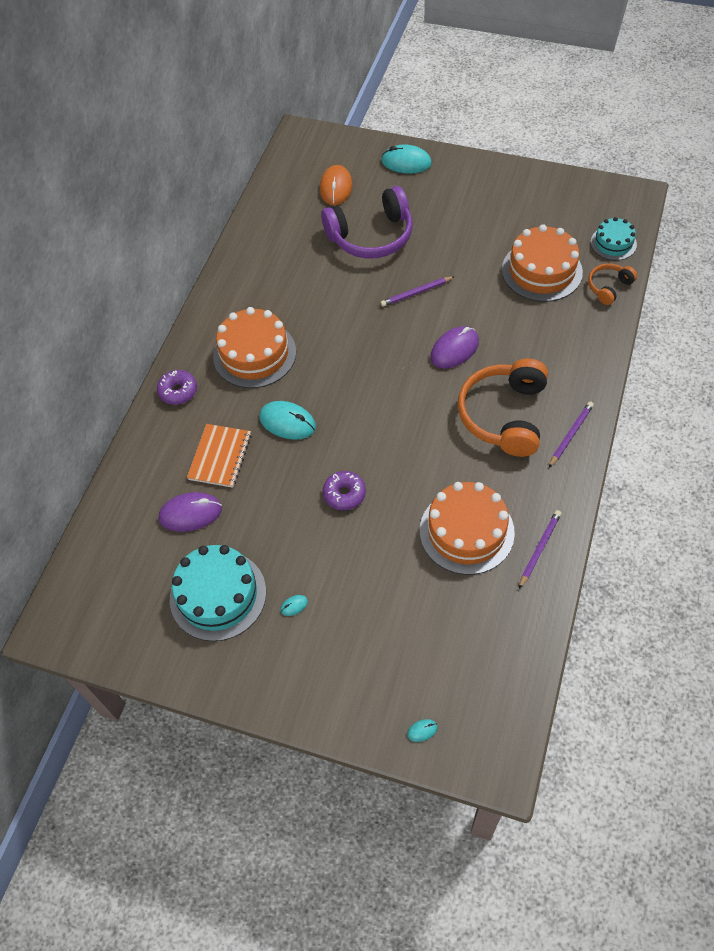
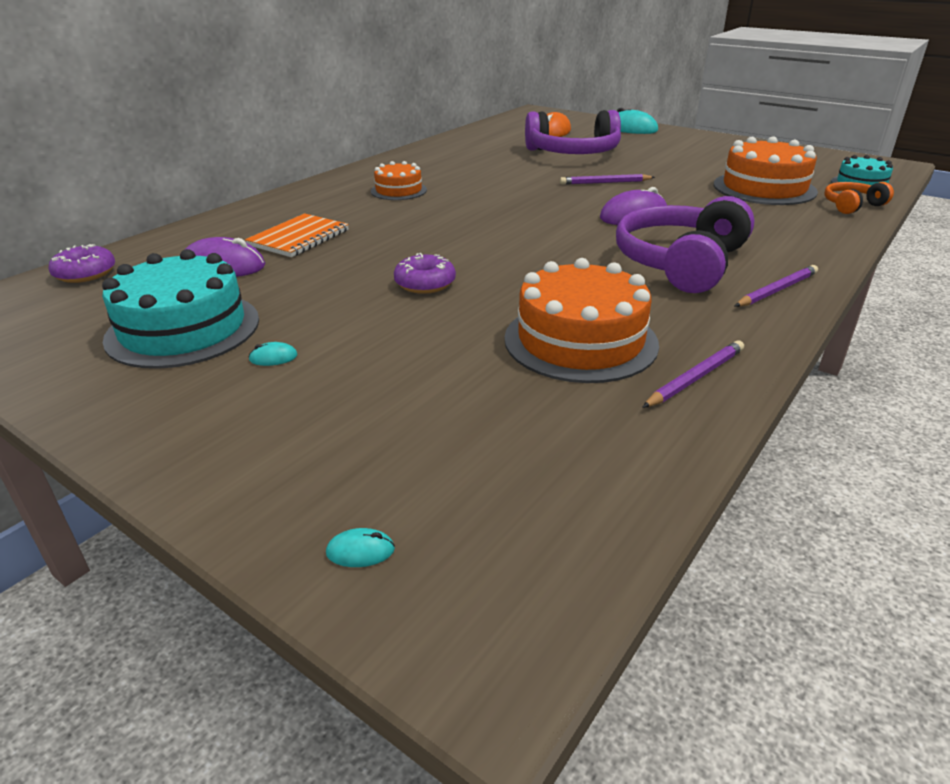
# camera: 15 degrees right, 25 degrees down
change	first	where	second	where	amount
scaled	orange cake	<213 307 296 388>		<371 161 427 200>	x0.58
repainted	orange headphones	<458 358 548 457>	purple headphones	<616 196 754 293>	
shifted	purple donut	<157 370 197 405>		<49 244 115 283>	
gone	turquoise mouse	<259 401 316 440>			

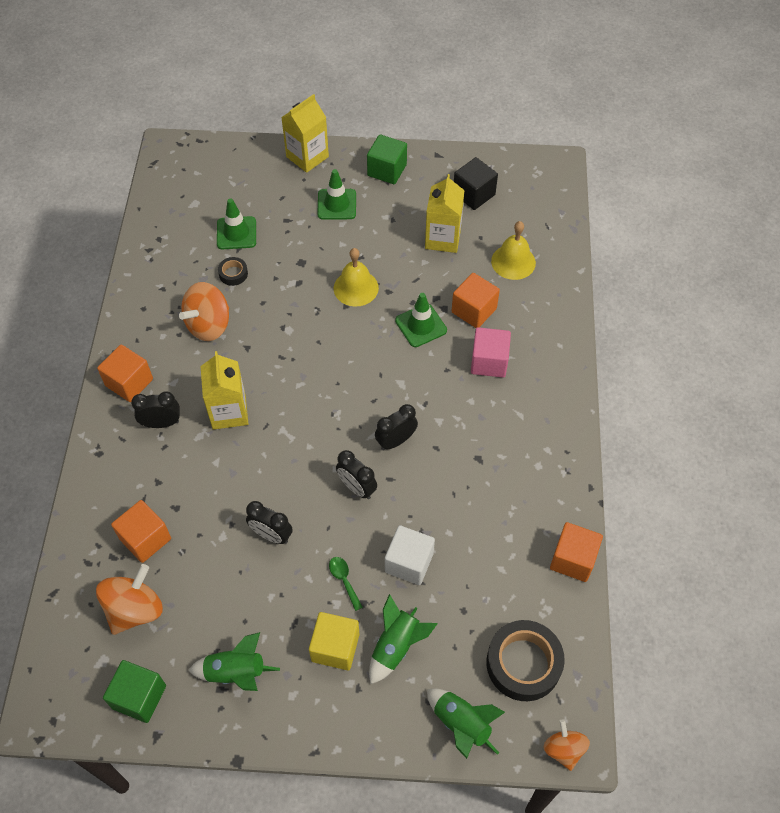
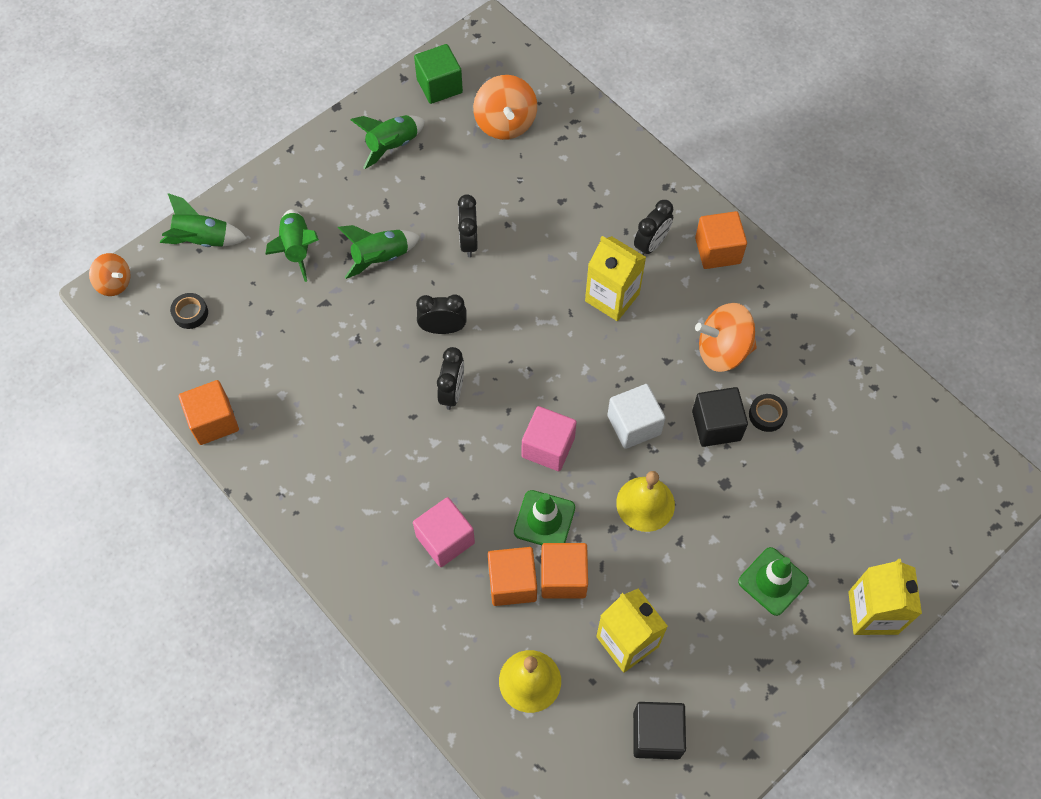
# camera: 135 degrees right, 5 degrees up
change	first	where	second	where	amount
gone	green cube	<367 134 407 184>			
gone	green traffic cone	<217 198 256 249>			
rotated	orange spinning top	<179 282 229 341>		<695 303 757 372>	90 degrees counterclockwise
shifted	orange cube	<111 500 171 563>		<541 543 588 598>	
rotated	black clock	<246 501 293 544>		<458 194 478 257>	75 degrees counterclockwise
shifted	white cube	<385 525 435 585>		<607 384 665 449>	
swapped	green spoon	<329 557 363 611>	green rocket	<338 225 420 279>	
gone	yellow cube	<309 612 360 670>			
scaled	black tape	<486 620 565 701>		<170 293 208 329>	x0.48
new			black cube	<692 387 748 447>	
new			pink cube	<522 406 577 471>	

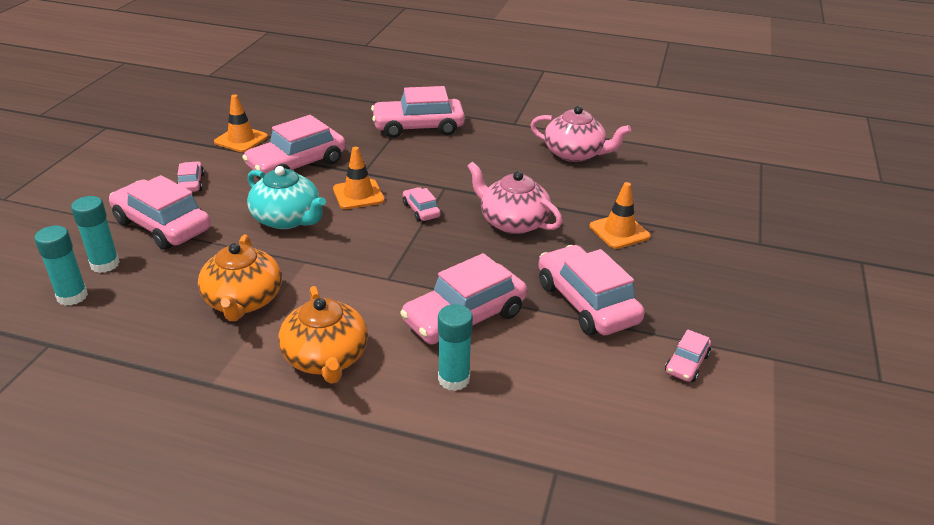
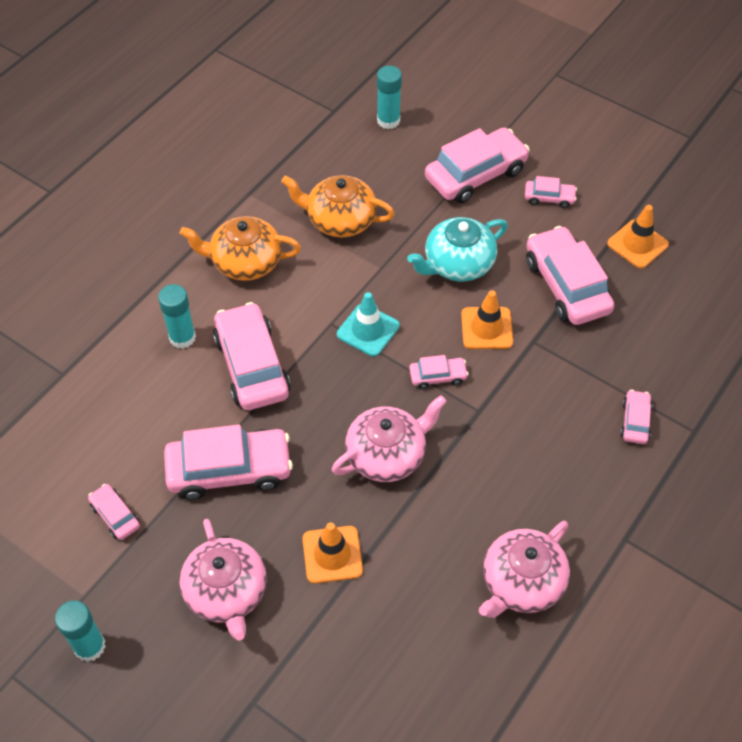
# camera: 110 degrees right, 20 degrees up
change	first	where	second	where	amount
scaled	pink car	<371 86 465 138>		<620 390 652 444>	x0.48
shifted	turquoise glue stick	<71 196 120 273>		<55 601 106 662>	
new			turquoise traffic cone	<337 292 400 356>	
new			pink teapot	<179 519 267 641>	

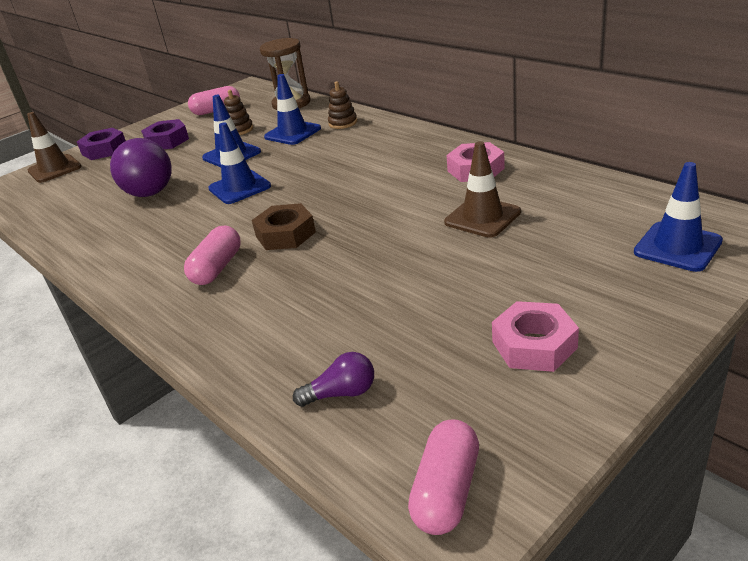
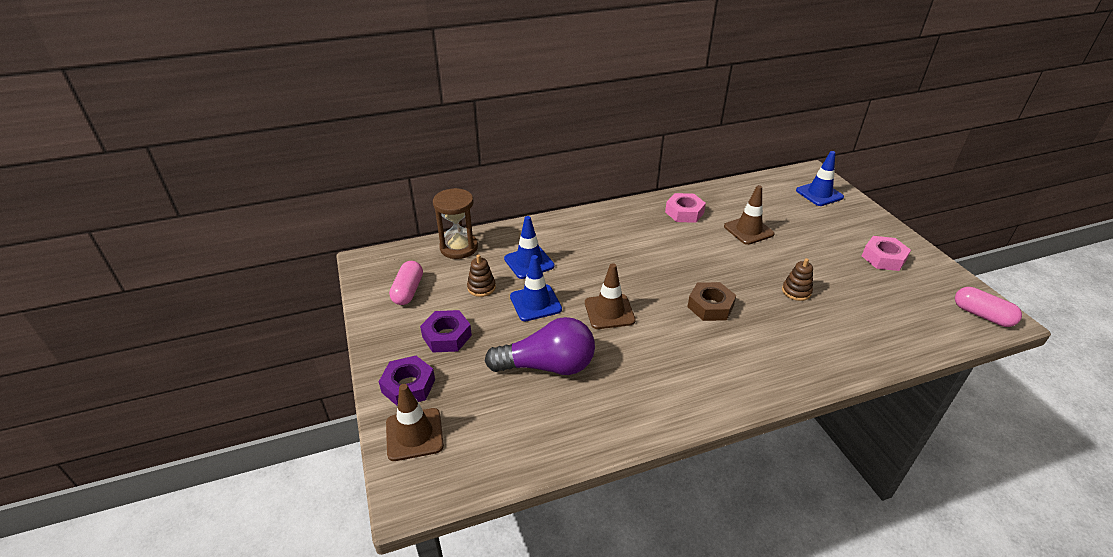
# camera: 70 degrees left, 5 degrees up
change	first	where	second	where	amount
shifted	brown stacking toy	<328 81 357 129>		<782 258 813 301>	
repainted	blue traffic cone	<208 122 271 204>	brown traffic cone	<585 263 636 329>	
gone	pink capsule	<184 225 241 285>			
gone	purple light bulb	<293 352 374 407>			

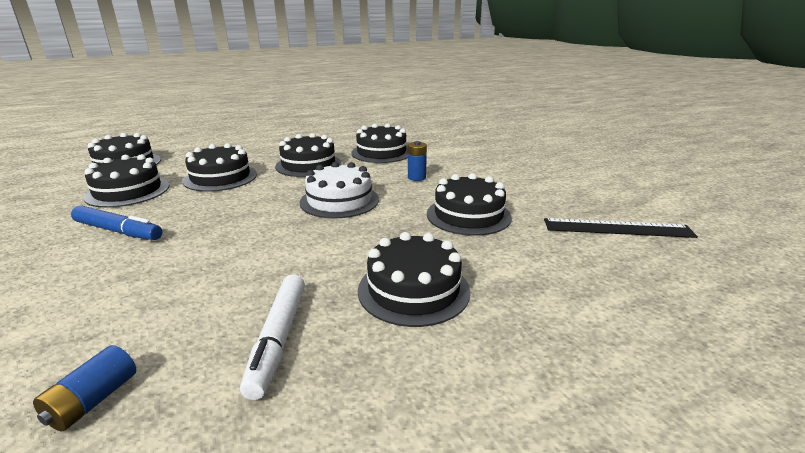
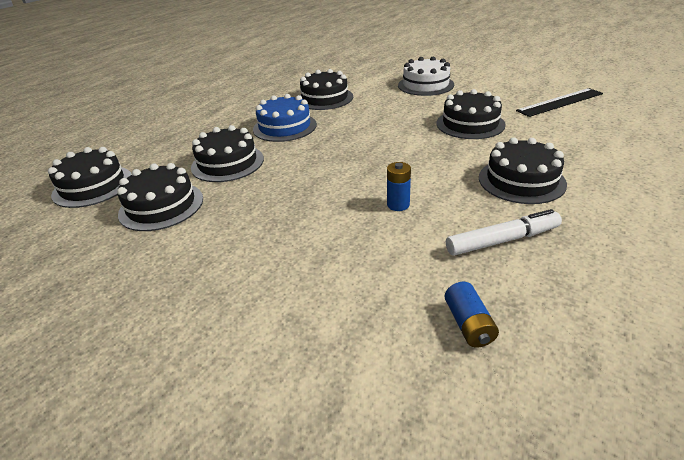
# camera: 30 degrees left, 10 degrees up
change	first	where	second	where	amount
repainted	black cake	<275 133 342 177>	blue cake	<253 94 317 142>	
shifted	blue battery	<408 141 427 181>		<387 162 411 211>	
shifted	white cake	<300 162 379 218>		<398 56 454 96>	
gone	blue marker	<71 205 162 240>			
rotated	white marker	<240 274 305 400>		<446 209 562 256>	75 degrees counterclockwise

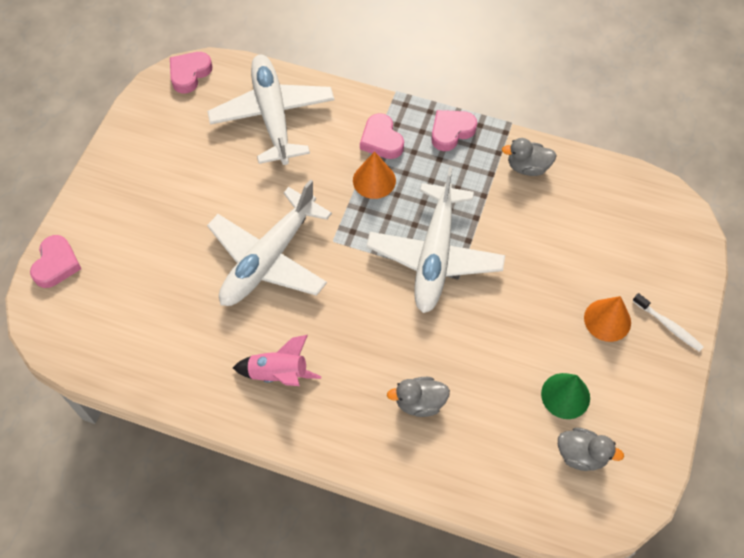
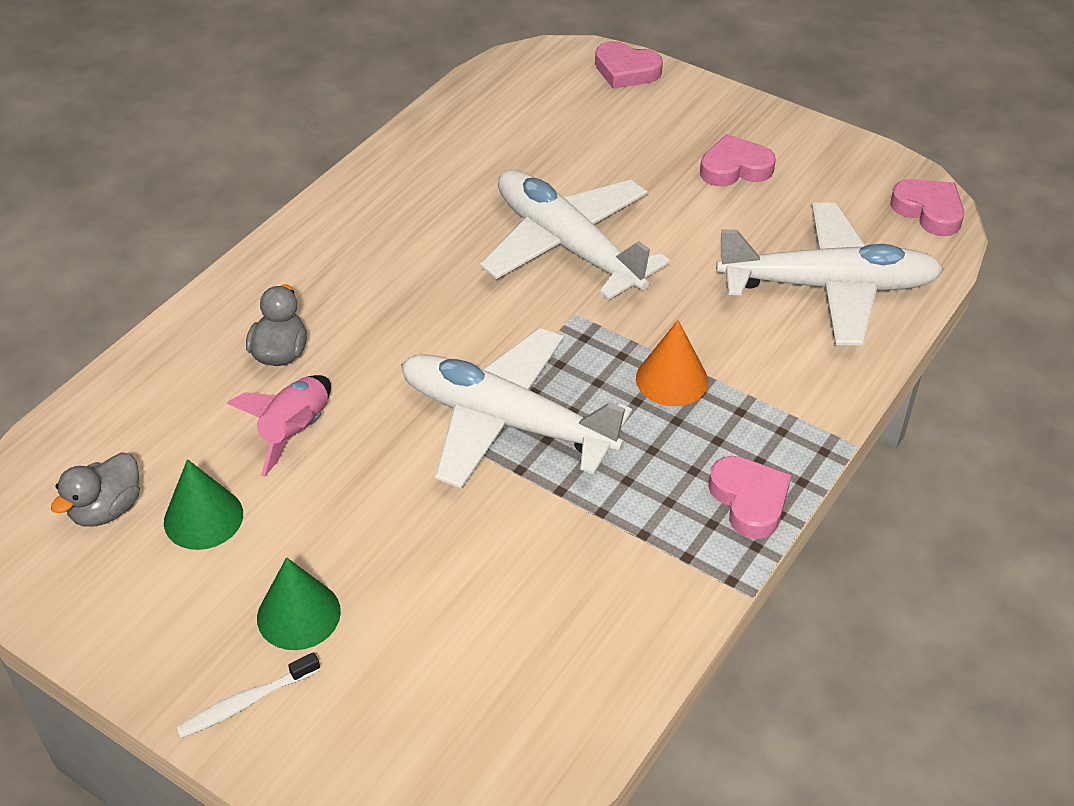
# camera: 105 degrees right, 15 degrees down
change	first	where	second	where	amount
shifted	pink heart	<360 113 404 159>		<700 134 776 186>	
gone	grey duck	<502 138 557 176>			
repainted	orange cone	<584 296 631 342>	green cone	<257 557 341 650>	
shifted	pink rocket	<233 335 321 386>		<227 375 331 477>	

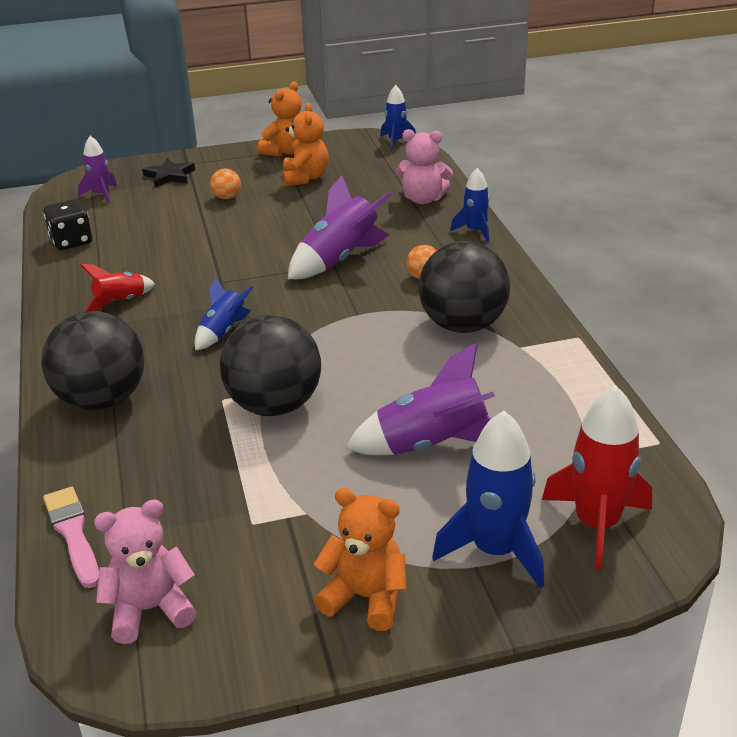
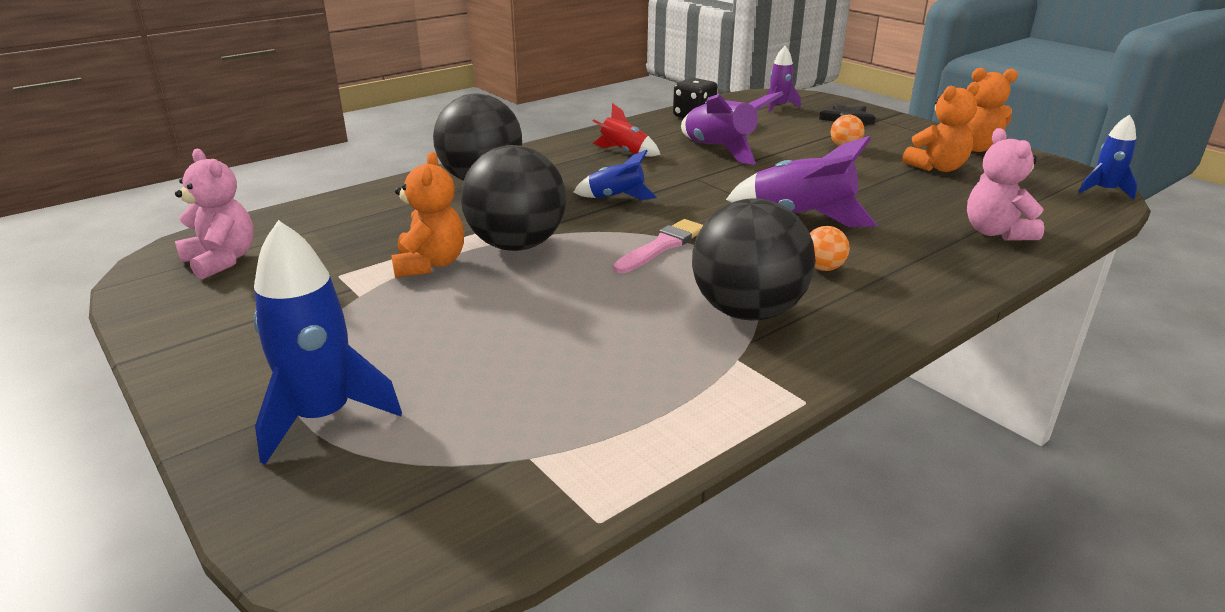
# camera: 65 degrees right, 5 degrees down
change	first	where	second	where	amount
gone	blue rocket	<450 168 490 242>			
shifted	purple rocket	<346 343 495 455>		<681 91 784 165>	
gone	red rocket	<542 385 652 570>			
shifted	pink brush	<43 487 99 588>		<613 219 703 273>	
shifted	orange teddy bear	<314 488 407 631>		<391 152 464 278>	

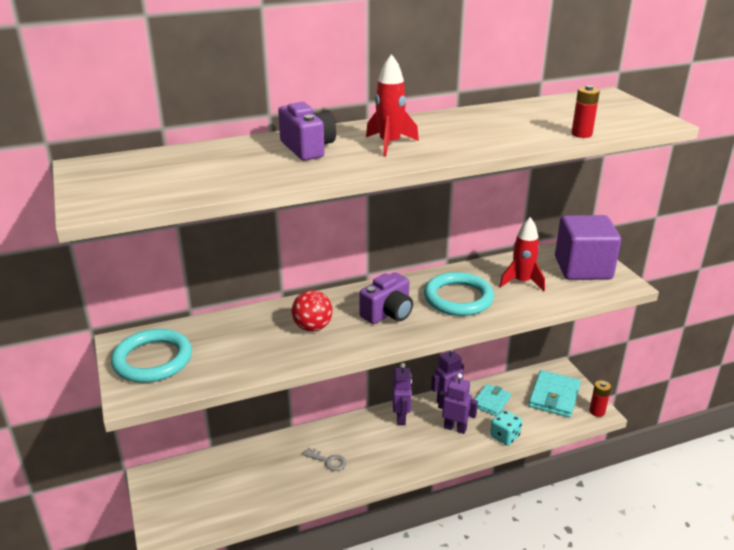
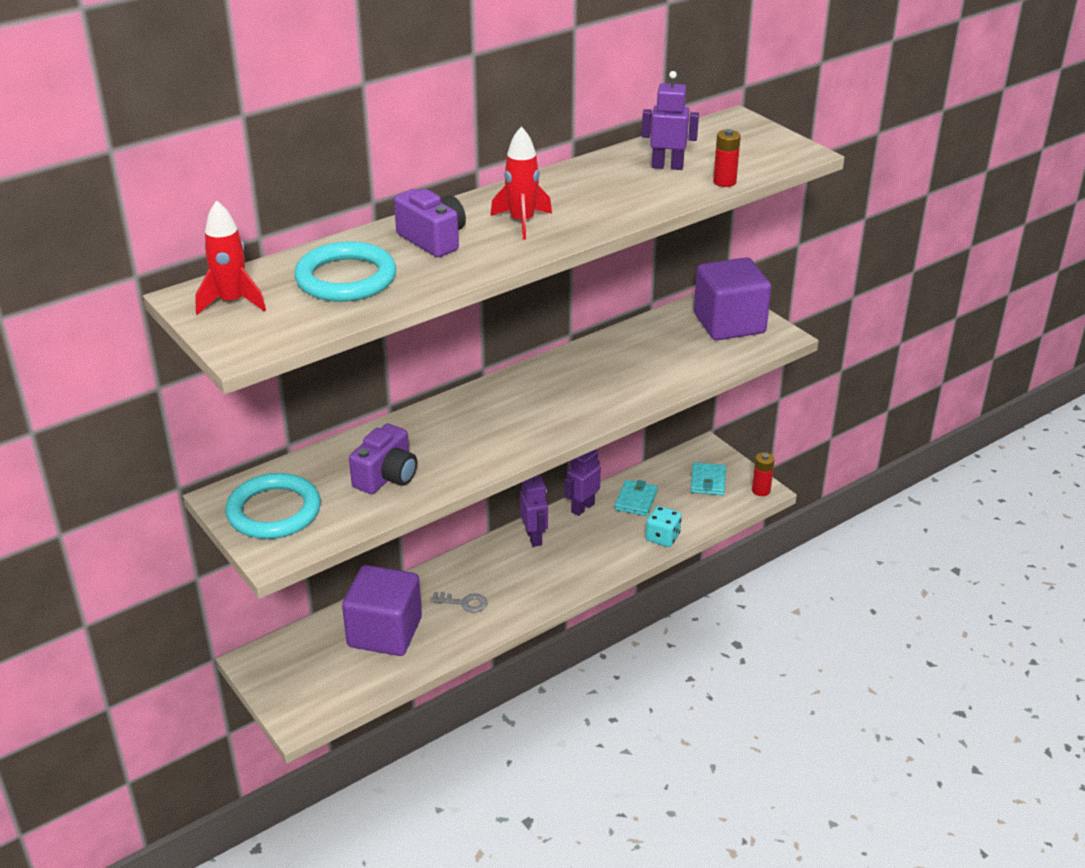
# camera: 15 degrees left, 5 degrees up
change	first	where	second	where	amount
shifted	red rocket	<499 217 545 291>		<195 200 266 315>	
shifted	purple camera	<359 272 413 324>		<349 424 417 494>	
shifted	turquoise ring	<424 272 494 316>		<294 241 396 302>	
gone	red ball	<291 290 333 332>			
scaled	turquoise wallet	<528 370 581 418>		<690 462 726 495>	x0.65
shifted	purple robot	<438 373 478 434>		<642 71 699 170>	
new			purple cube	<342 565 422 656>	

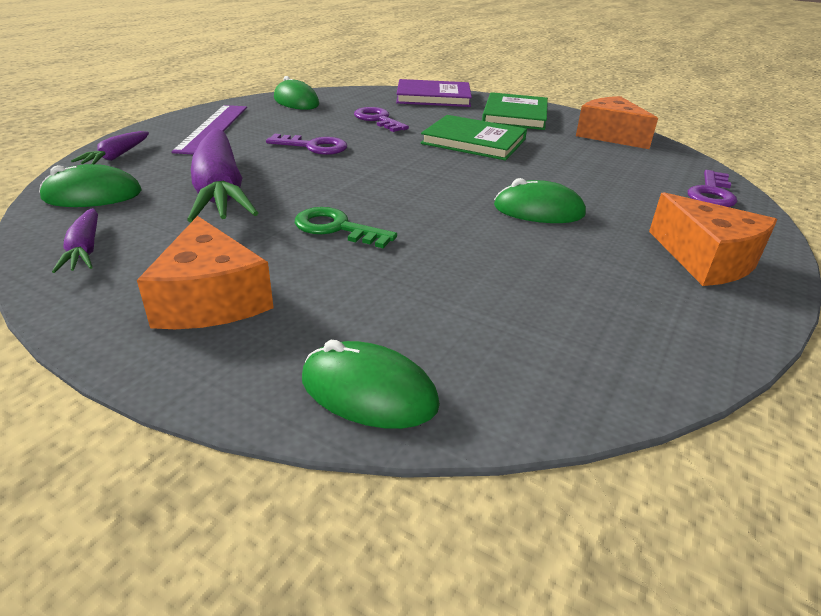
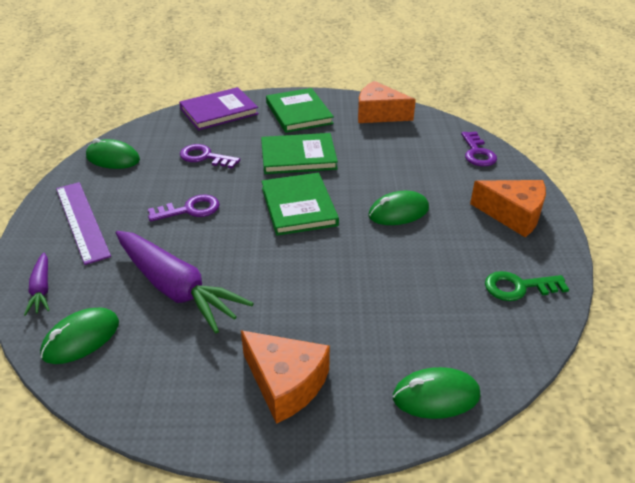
# camera: 30 degrees left, 5 degrees up
change	first	where	second	where	amount
shifted	green key	<295 207 397 248>		<485 271 569 301>	
gone	purple carrot	<52 208 98 273>			
new			green book	<261 173 339 236>	

